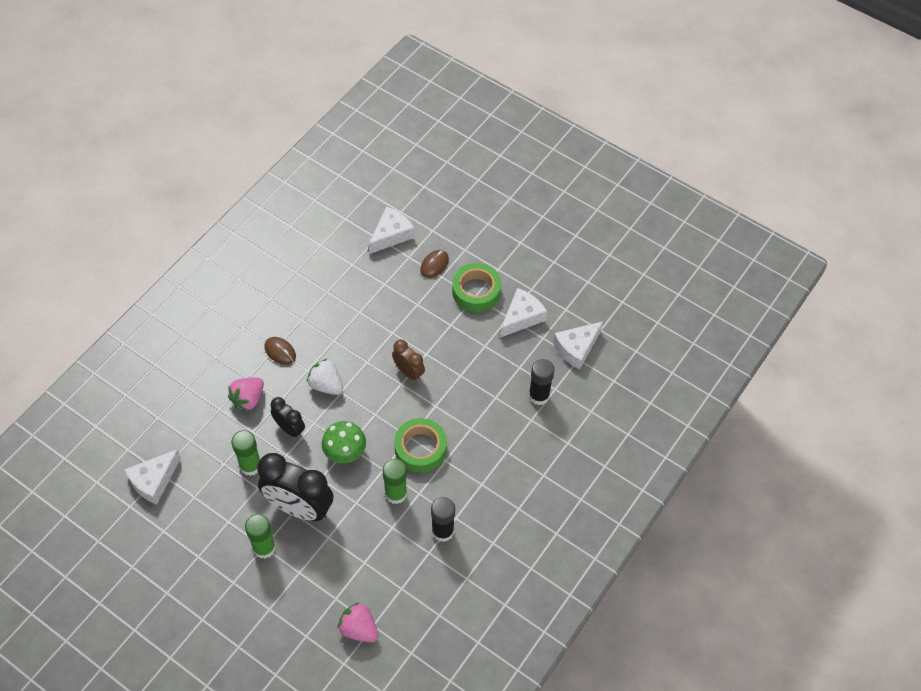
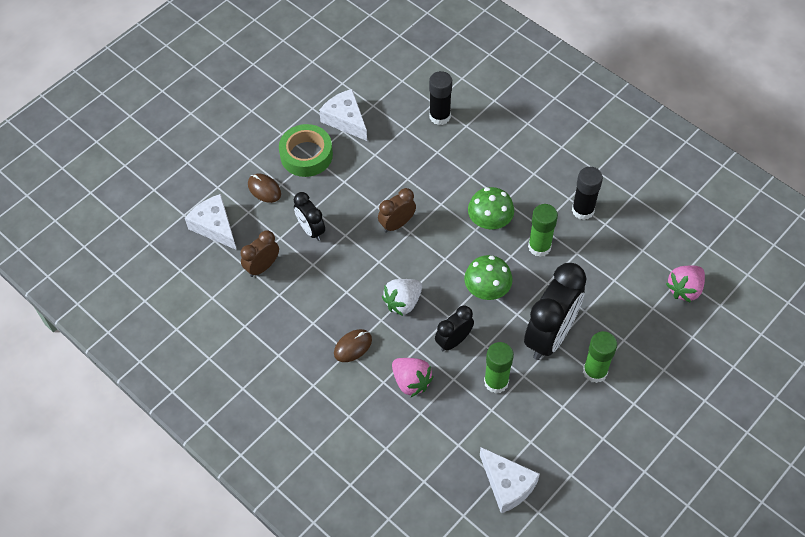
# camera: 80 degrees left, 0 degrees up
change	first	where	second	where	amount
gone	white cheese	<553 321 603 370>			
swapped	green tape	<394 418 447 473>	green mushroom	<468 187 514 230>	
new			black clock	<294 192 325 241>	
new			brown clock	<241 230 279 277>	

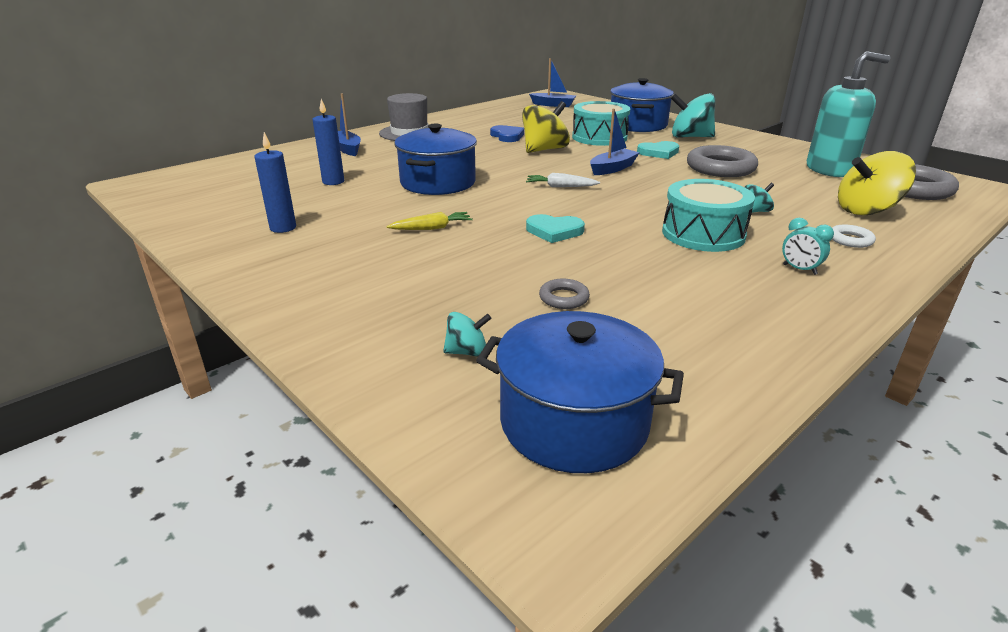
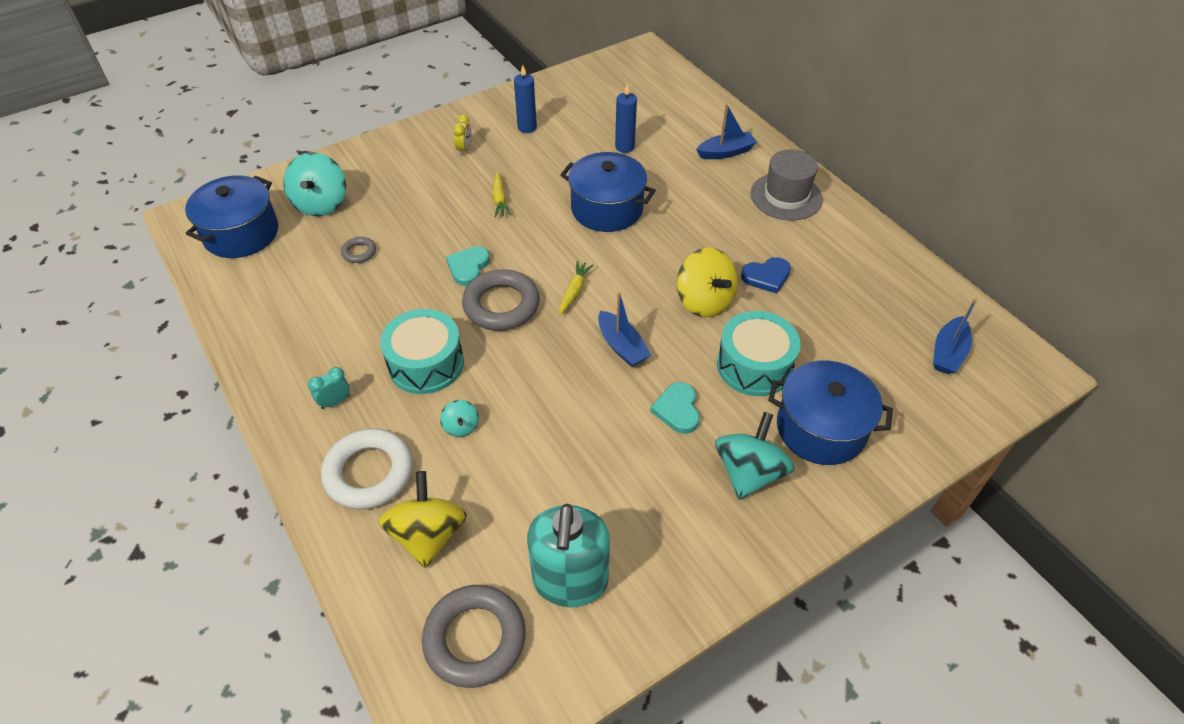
# camera: 100 degrees right, 20 degrees up
change	first	where	second	where	amount
shifted	grey ring	<687 145 758 177>		<462 269 540 331>	
repainted	white carrot	<526 173 600 187>	yellow carrot	<559 261 593 315>	
scaled	white ring	<832 225 876 248>		<321 428 413 509>	x2.11
scaled	turquoise spinning top	<443 312 491 357>		<283 152 346 216>	x2.02
new			yellow clock	<453 115 472 156>	

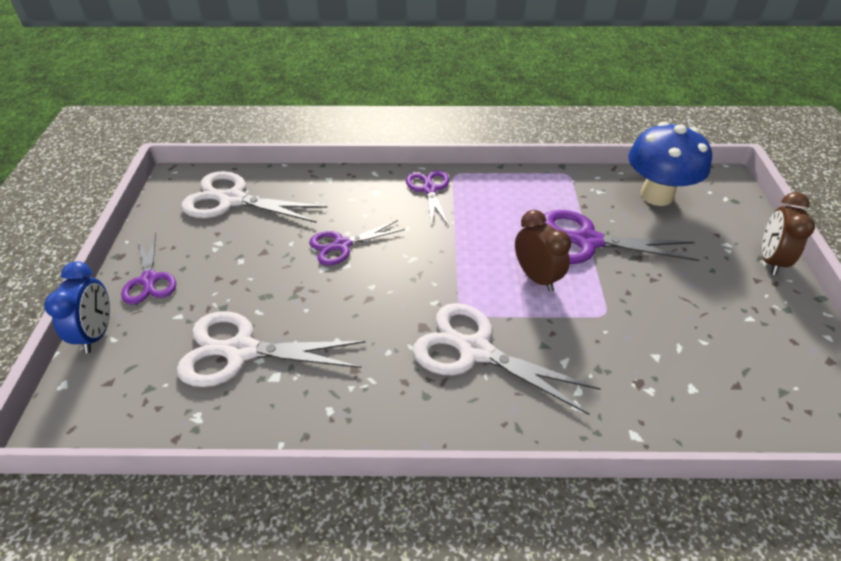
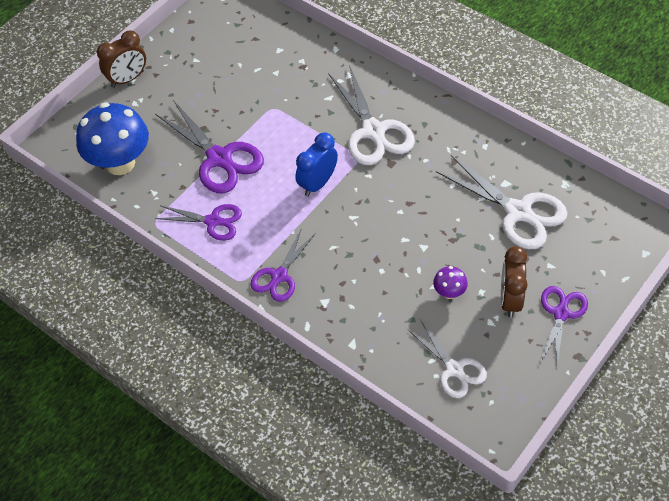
# camera: 140 degrees left, 10 degrees up
change	first	where	second	where	amount
scaled	white scissors	<181 171 327 223>		<407 319 487 398>	x0.62
shifted	brown clock	<515 210 571 292>		<501 246 528 318>	
shifted	purple scissors	<309 220 405 266>		<155 204 242 241>	
shifted	blue clock	<44 262 110 353>		<295 133 338 196>	
new			purple mushroom	<433 266 468 299>	

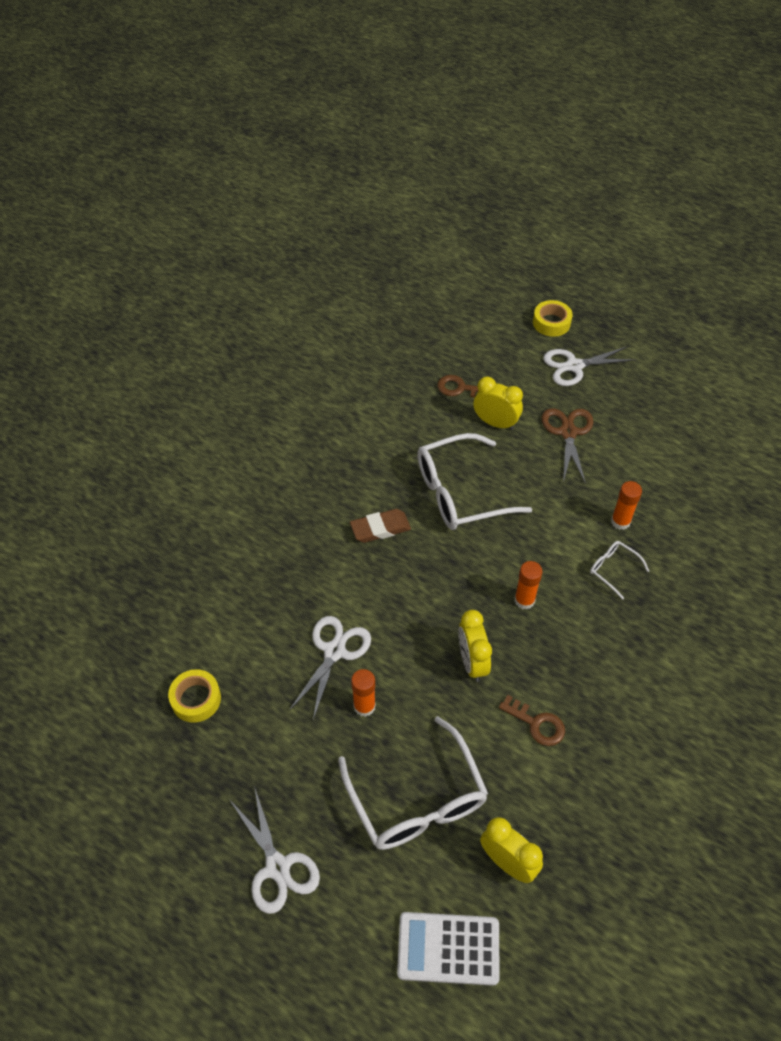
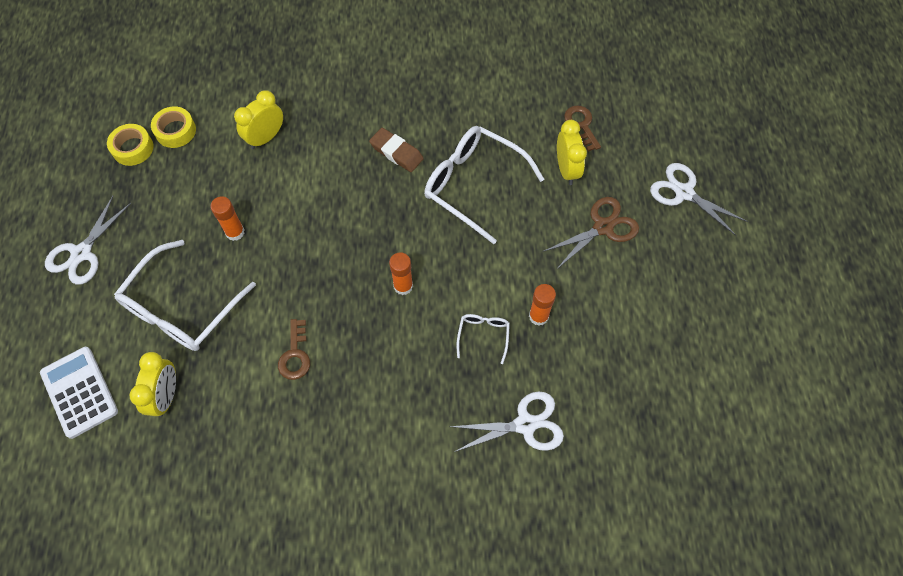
# camera: 55 degrees right, 10 degrees up
change	first	where	second	where	amount
shifted	yellow tape	<533 300 573 337>		<107 124 153 166>	
shifted	yellow clock	<458 610 492 682>		<234 90 283 149>	
shifted	white scissors	<289 616 371 720>		<449 391 564 452>	

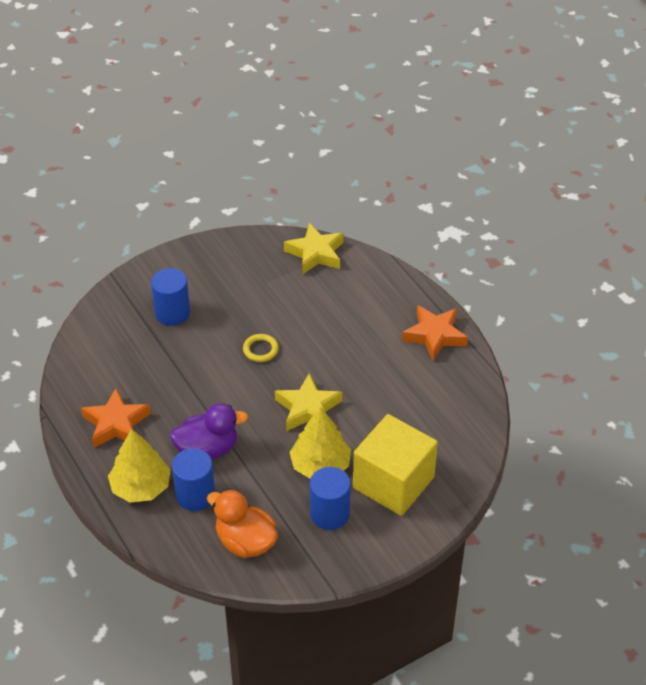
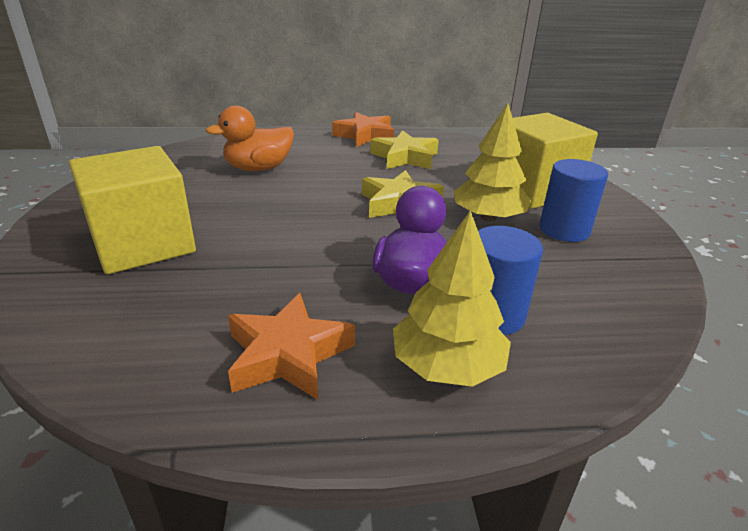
# camera: 65 degrees left, 15 degrees down
change	first	where	second	where	amount
shifted	yellow star	<284 223 344 274>		<370 130 439 169>	
swapped	blue cylinder	<151 268 190 326>	yellow cube	<69 146 196 274>	
gone	yellow ring	<243 334 279 362>			
shifted	orange duck	<207 489 278 558>		<206 105 294 171>	

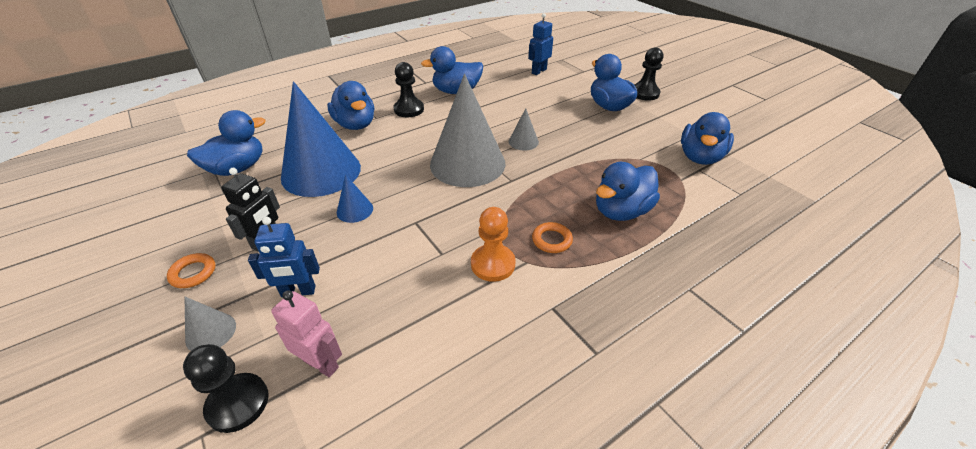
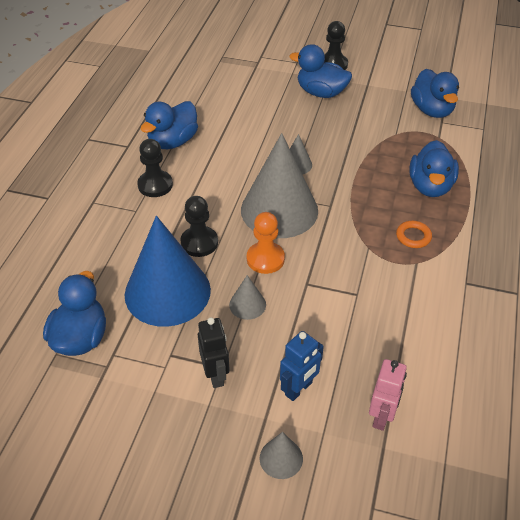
# camera: 40 degrees left, 5 degrees up
change	first	where	second	where	amount
gone	blue robot	<528 13 553 75>			
gone	blue duck	<327 81 374 130>			
repainted	blue cone	<337 174 373 223>	grey cone	<229 275 266 320>	
shifted	orange pawn	<471 207 515 282>		<247 212 285 274>	
gone	orange ring	<167 253 215 288>			
rotated	pink robot	<271 290 342 377>		<369 359 407 431>	120 degrees clockwise
shifted	black pawn	<183 344 269 433>		<180 196 218 257>	

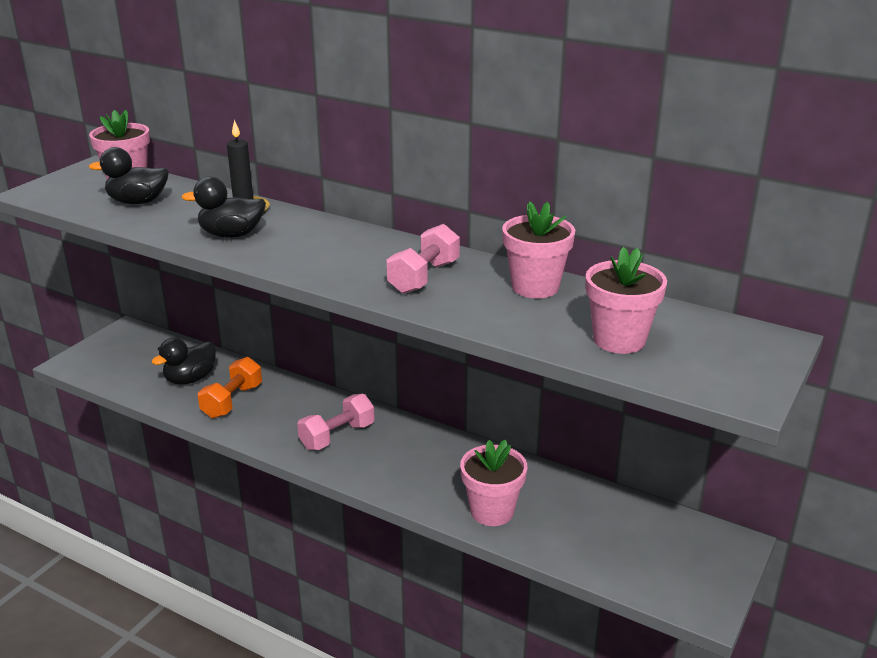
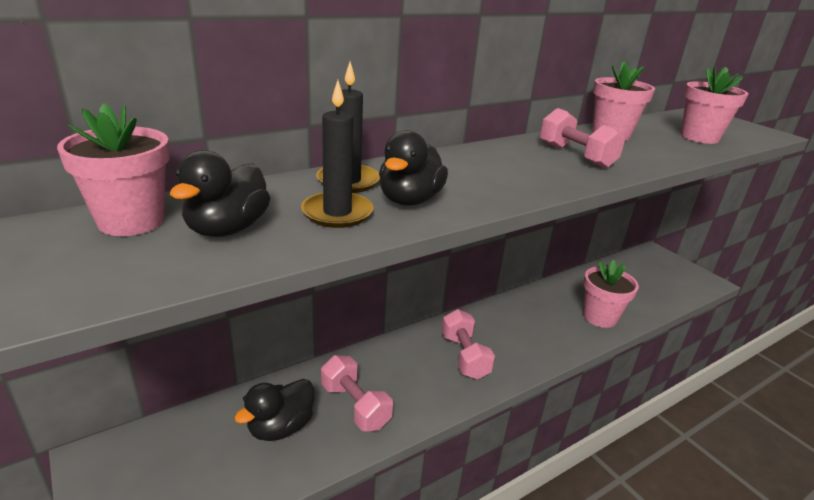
# camera: 65 degrees left, 0 degrees up
change	first	where	second	where	amount
rotated	black duck	<151 338 216 384>		<234 379 314 441>	60 degrees clockwise
repainted	orange dumbbell	<198 357 262 418>	pink dumbbell	<321 355 393 431>	
new			black candle	<301 80 374 228>	

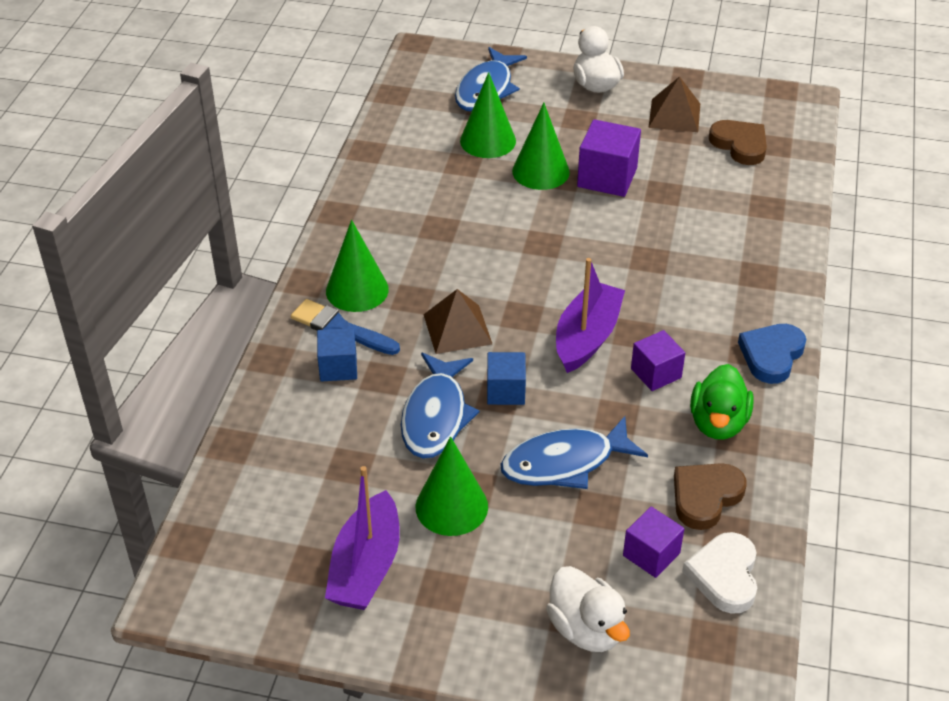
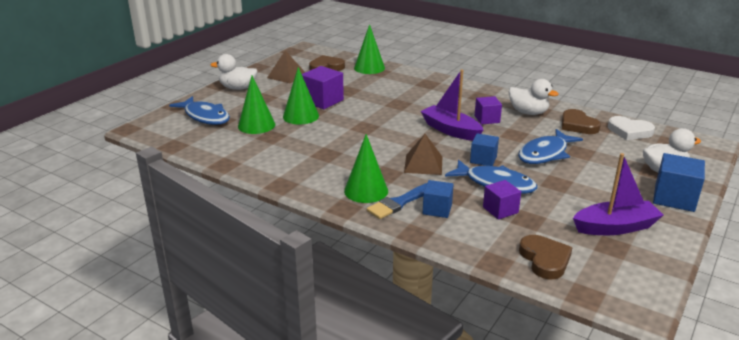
# camera: 70 degrees left, 15 degrees down
change	first	where	second	where	amount
gone	blue heart	<738 324 806 384>			
repainted	green duck	<690 364 754 439>	white duck	<509 79 559 115>	
rotated	blue fish	<500 416 648 489>		<518 129 583 164>	45 degrees clockwise
shifted	green cone	<416 436 488 536>		<354 24 385 74>	
rotated	purple boat	<325 466 400 610>		<573 153 663 235>	45 degrees counterclockwise
shifted	purple cube	<623 506 684 578>		<483 180 521 220>	
new			blue cube	<653 153 705 212>	
new			brown heart	<519 235 573 279>	

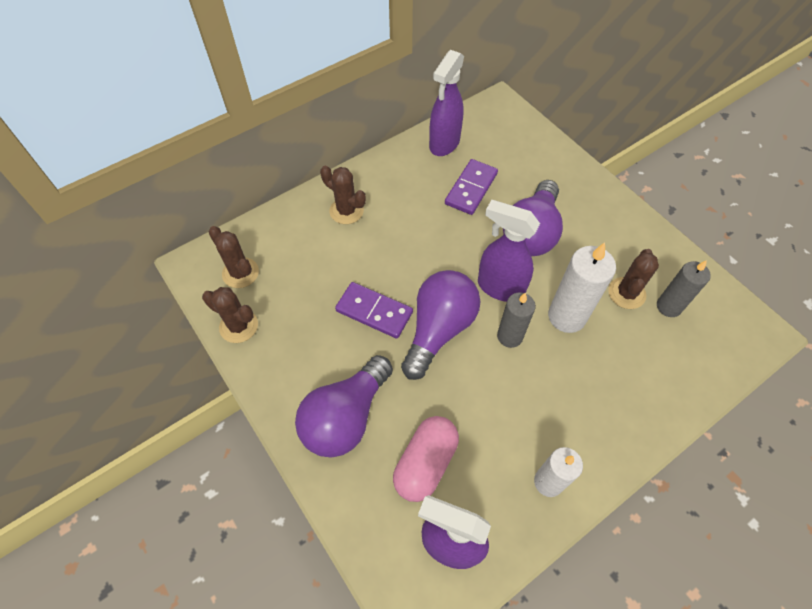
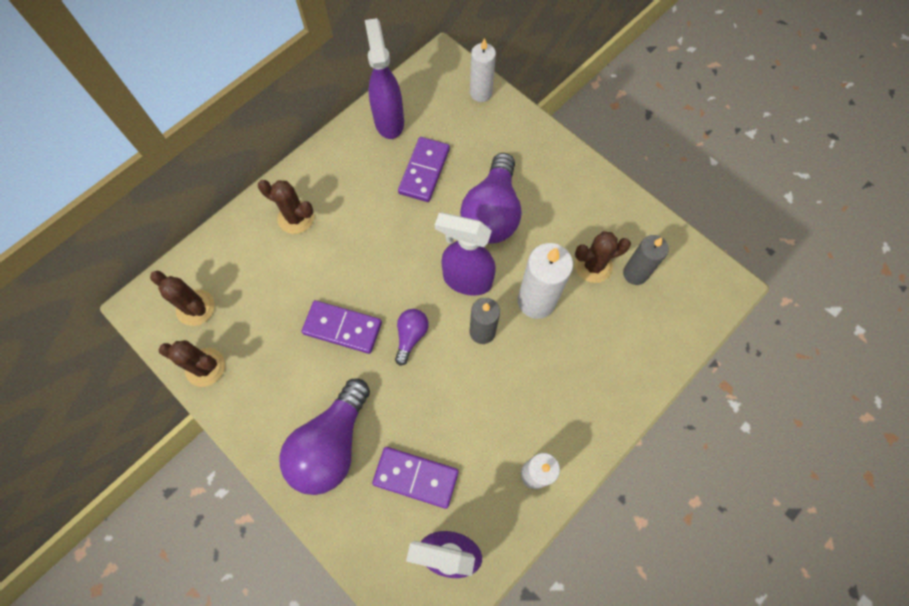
# camera: 10 degrees left, 10 degrees up
change	first	where	second	where	amount
rotated	purple spray bottle	<429 50 464 156>		<365 18 404 139>	150 degrees clockwise
rotated	brown cactus	<608 249 659 309>		<575 231 631 283>	60 degrees clockwise
scaled	purple light bulb	<401 270 481 380>		<395 309 429 366>	x0.50
swapped	pink capsule	<393 416 459 502>	purple domino	<372 447 459 509>	
new			white candle	<470 38 496 102>	

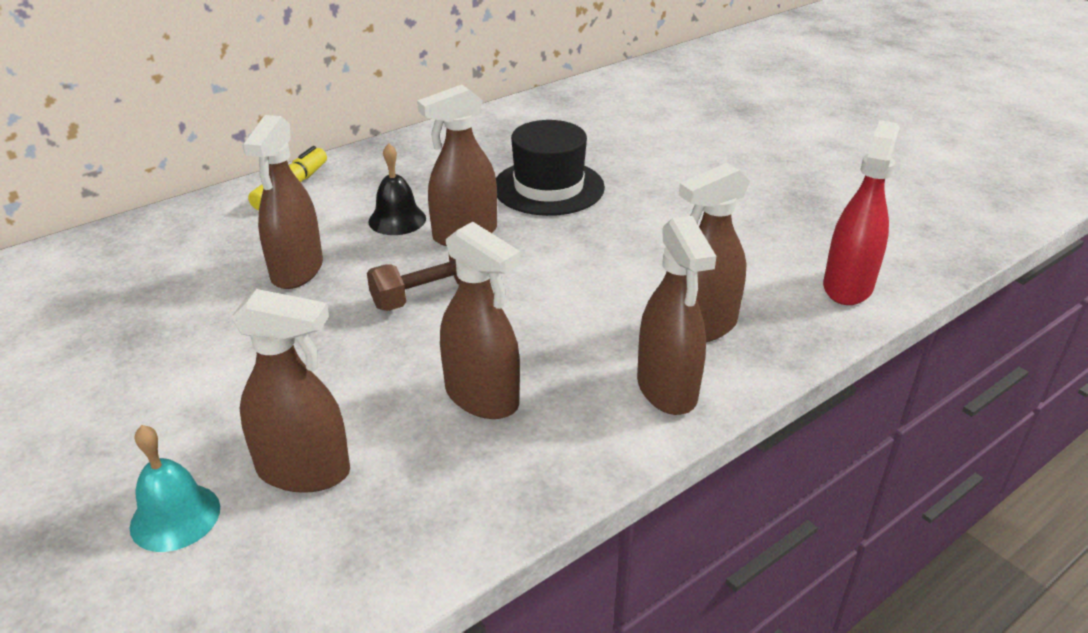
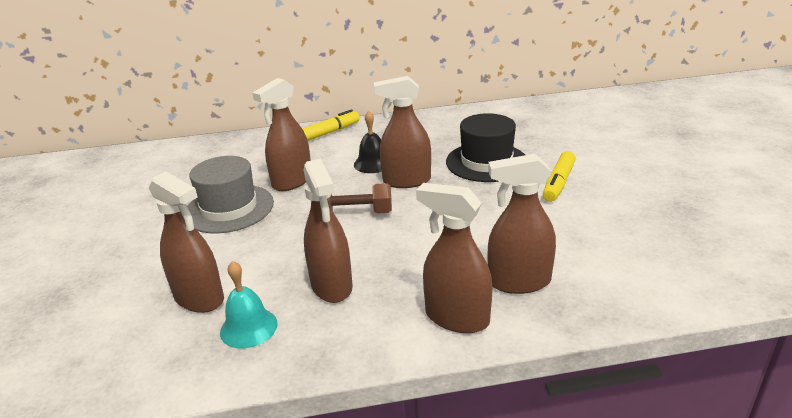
# camera: 30 degrees right, 5 degrees down
change	first	where	second	where	amount
gone	red spray bottle	<823 120 900 305>			
rotated	brown spray bottle	<637 216 716 415>		<416 183 493 333>	105 degrees clockwise
shifted	turquoise bell	<130 425 220 552>		<220 261 277 348>	
new			yellow marker	<543 151 576 202>	
new			grey hat	<187 156 274 233>	

